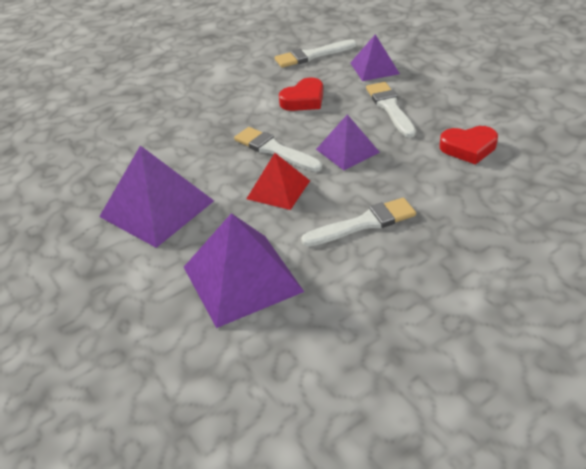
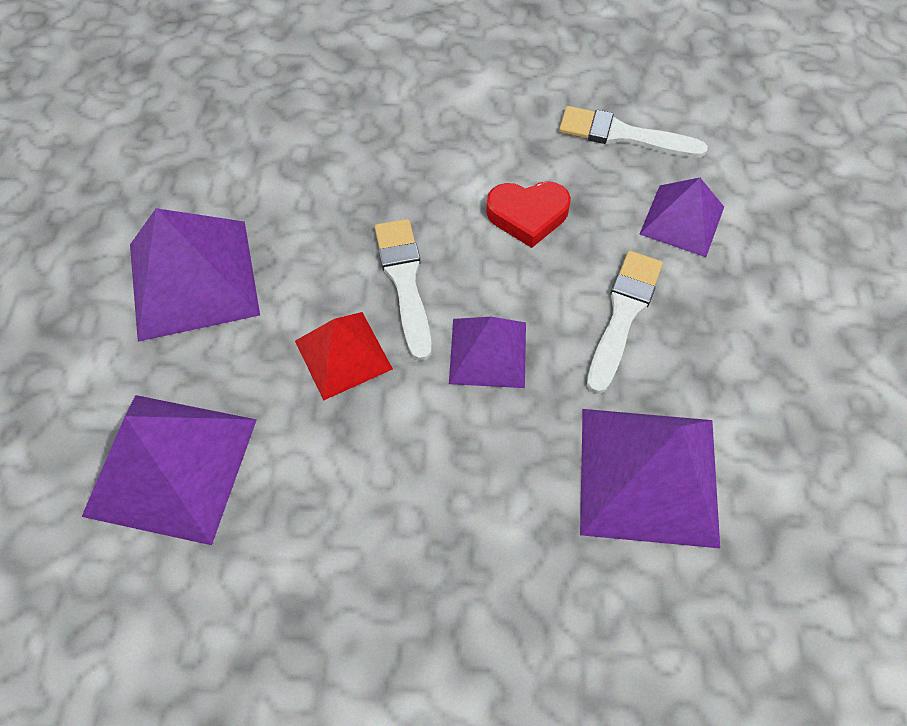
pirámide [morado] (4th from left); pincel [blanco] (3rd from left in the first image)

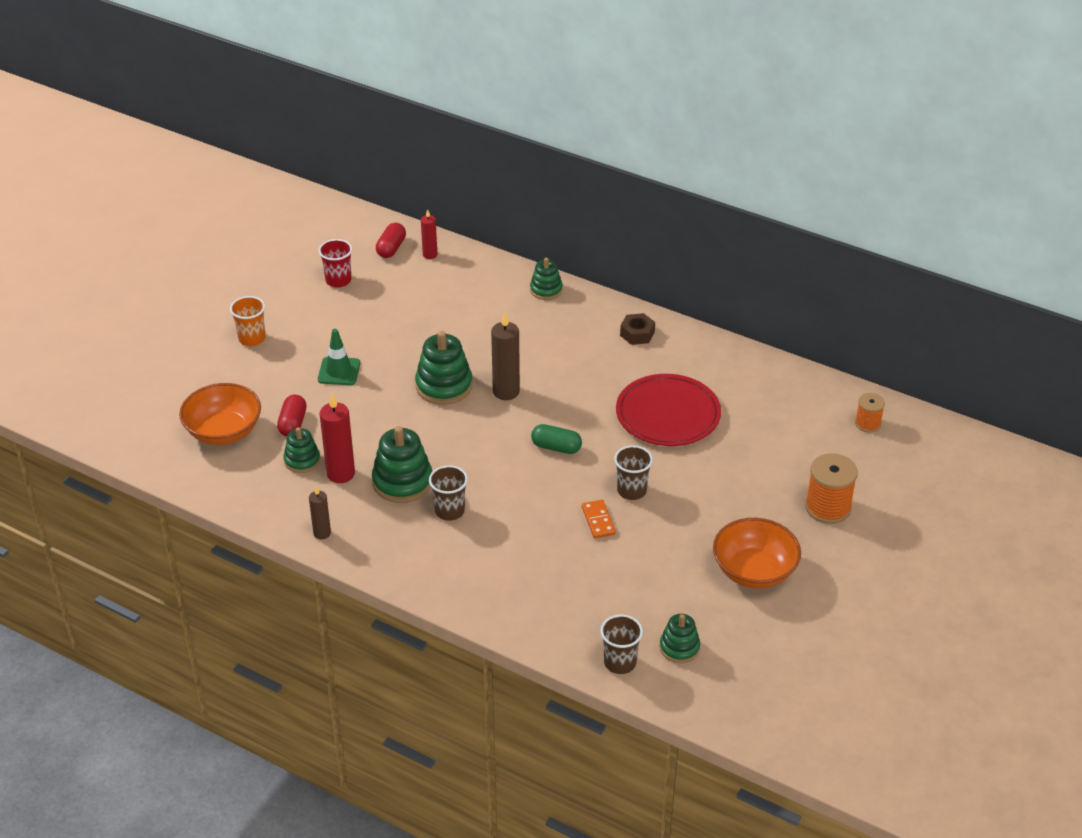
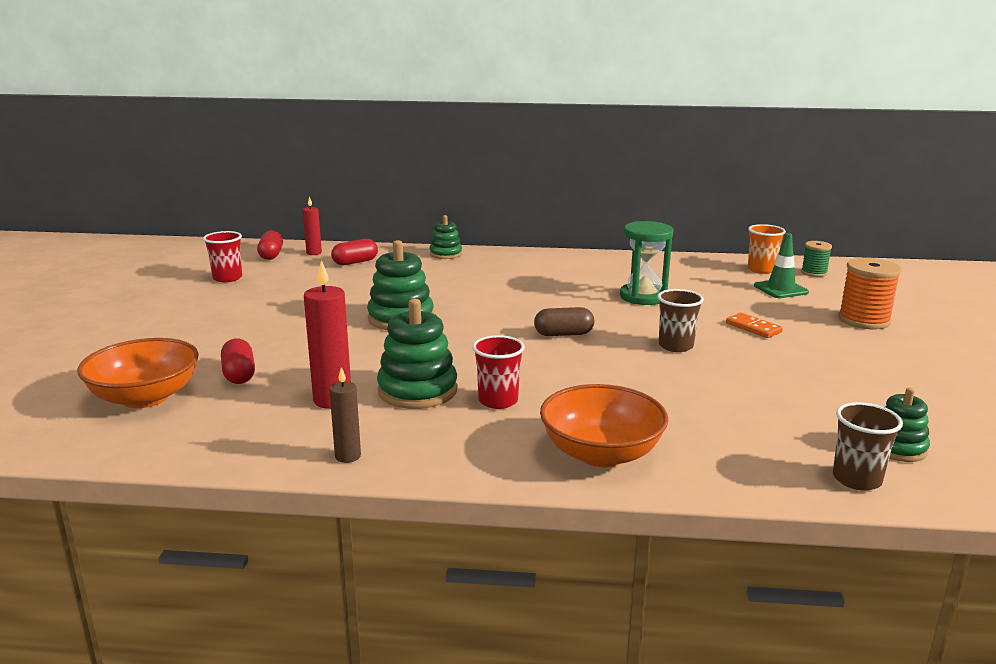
cápsula [rojo] (3rd from left); vaso [rojo] (2nd from left); cápsula [marrón]; cuenco [naranja] (2nd from left); reloj de arena [verde]; ficha de dominó [naranja]; vaso [naranja]; cono de tráfico [verde]; carrete [verde]; juguete apilable [verde] (1st from left in the first image); vela [marrón] (2nd from left in the first image); tuerca [marrón]

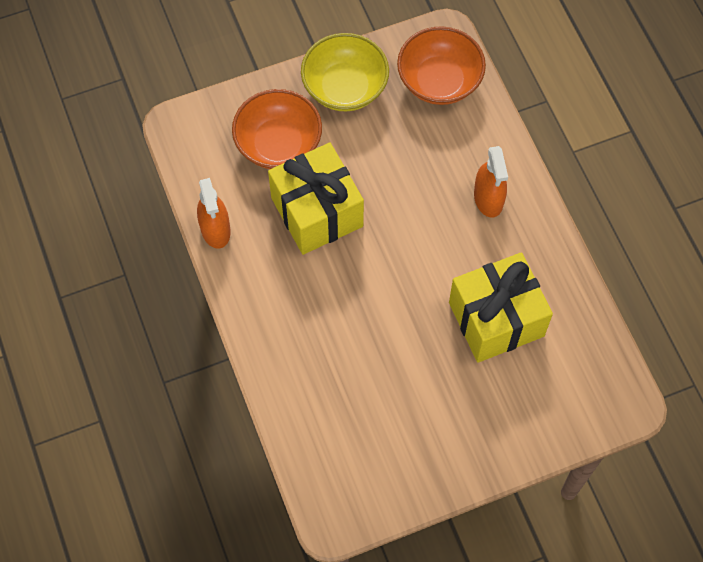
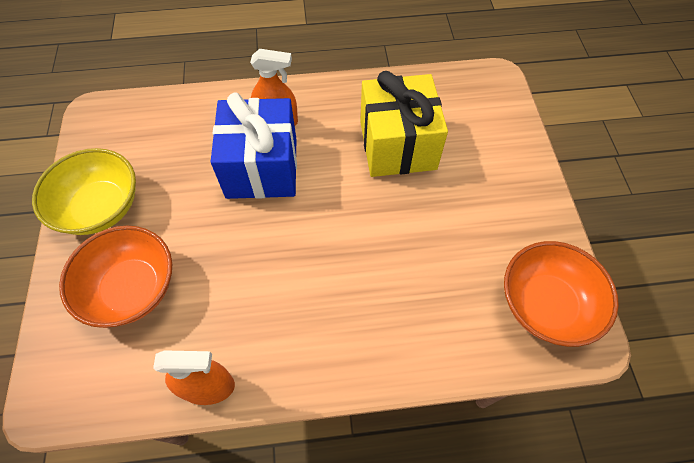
regalo [azul]; cuenco [naranja] (2nd from left); regalo [amarillo] (1st from left in the first image)

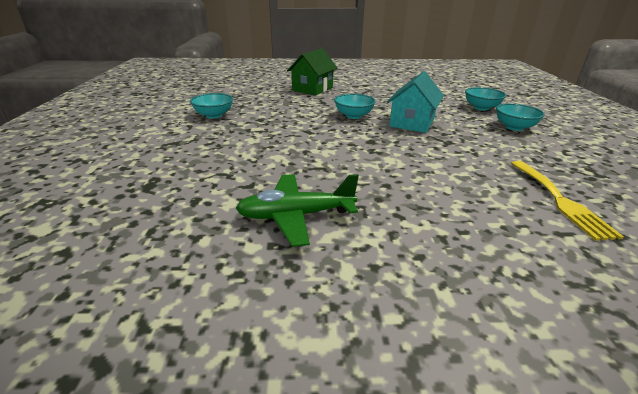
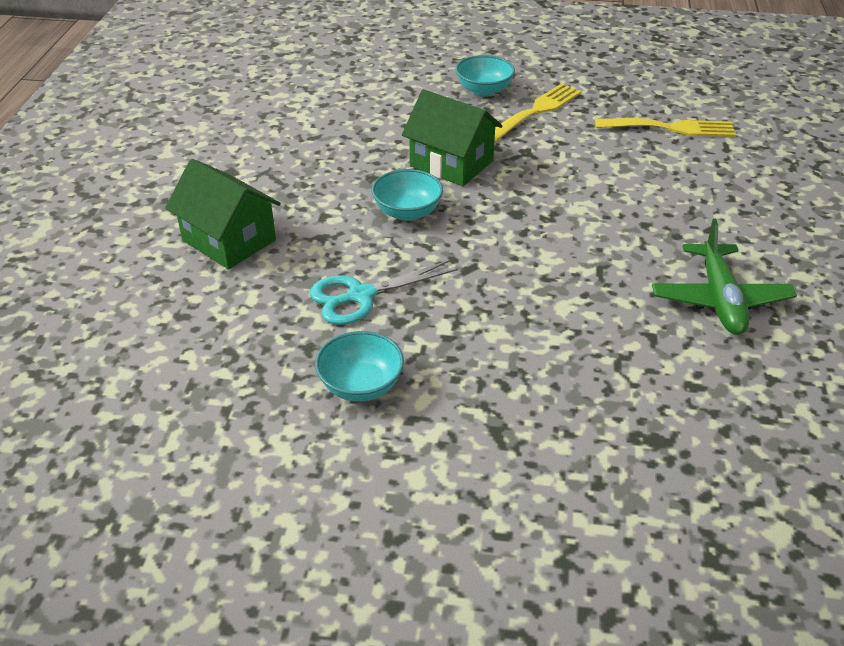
tijeras [turquesa]; casa [verde] (2nd from left); tenedor [amarillo] (1st from left); cuenco [turquesa] (3rd from left in the first image)

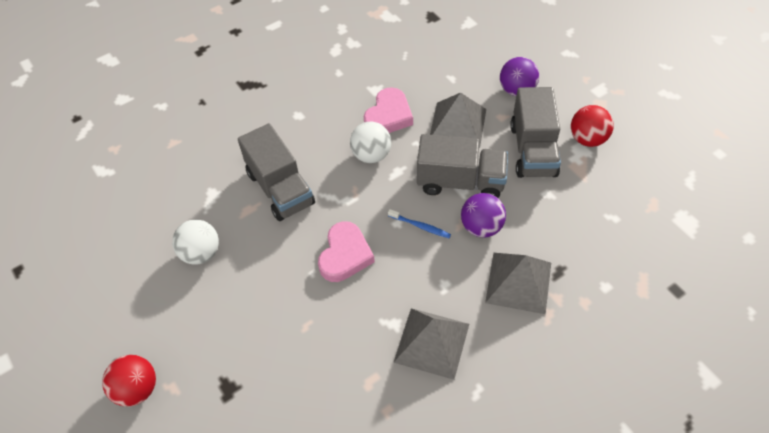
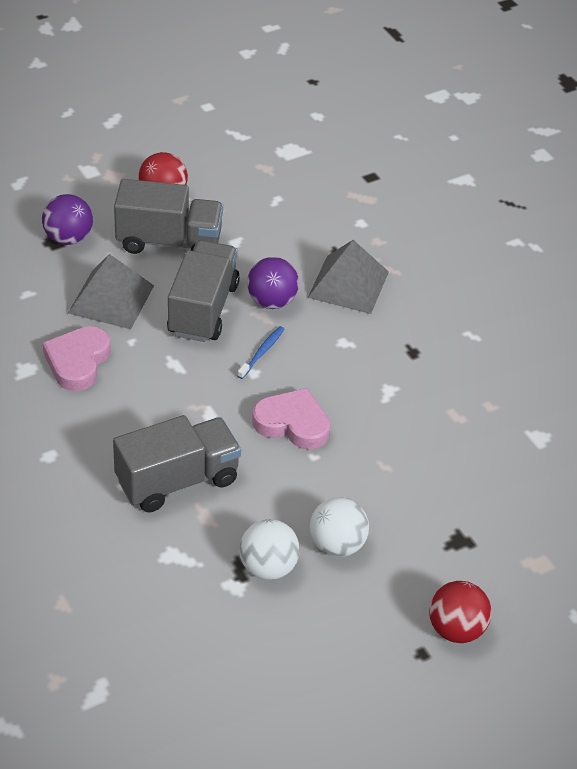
corazón [rosa] (1st from left); pelota [blanco] (2nd from left); pirámide [gris] (1st from left in the first image)

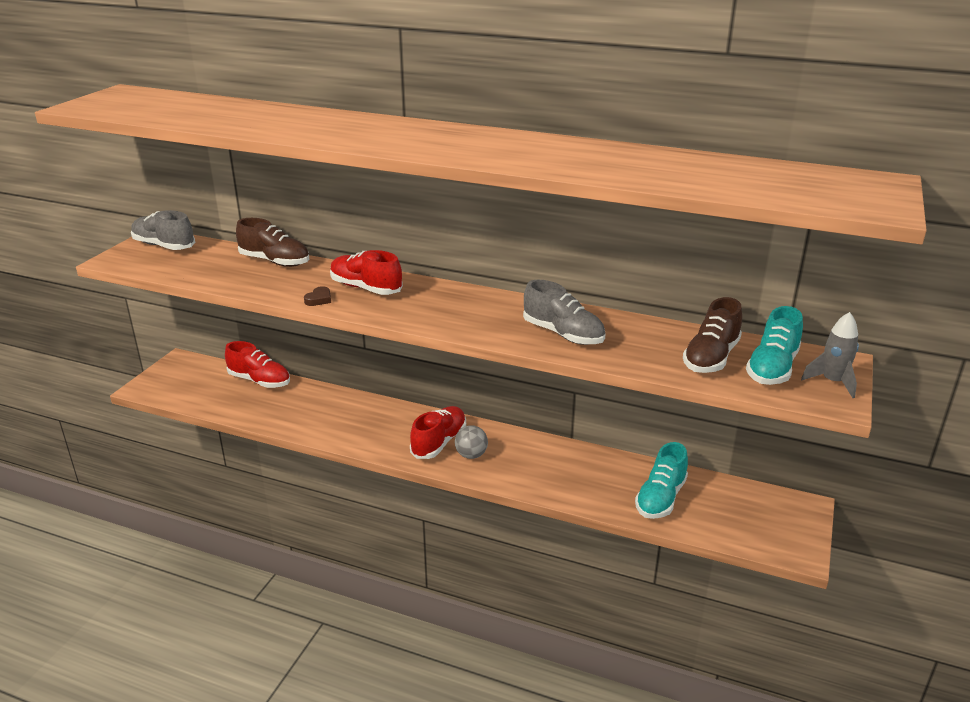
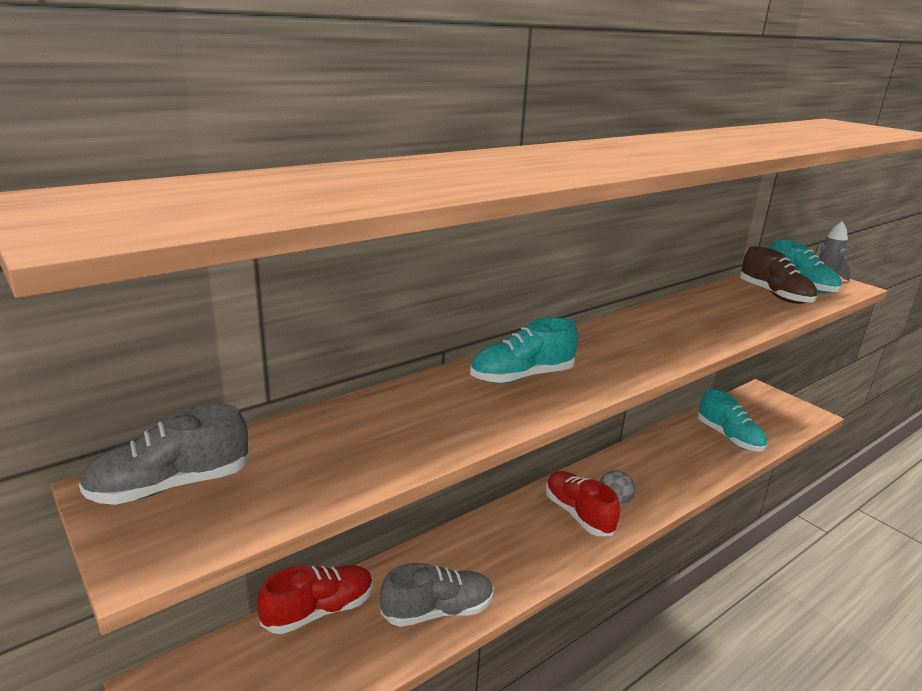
zapato [gris] (2nd from left); zapato [turquesa] (1st from left); zapato [marrón] (1st from left in the first image); corazón [marrón]

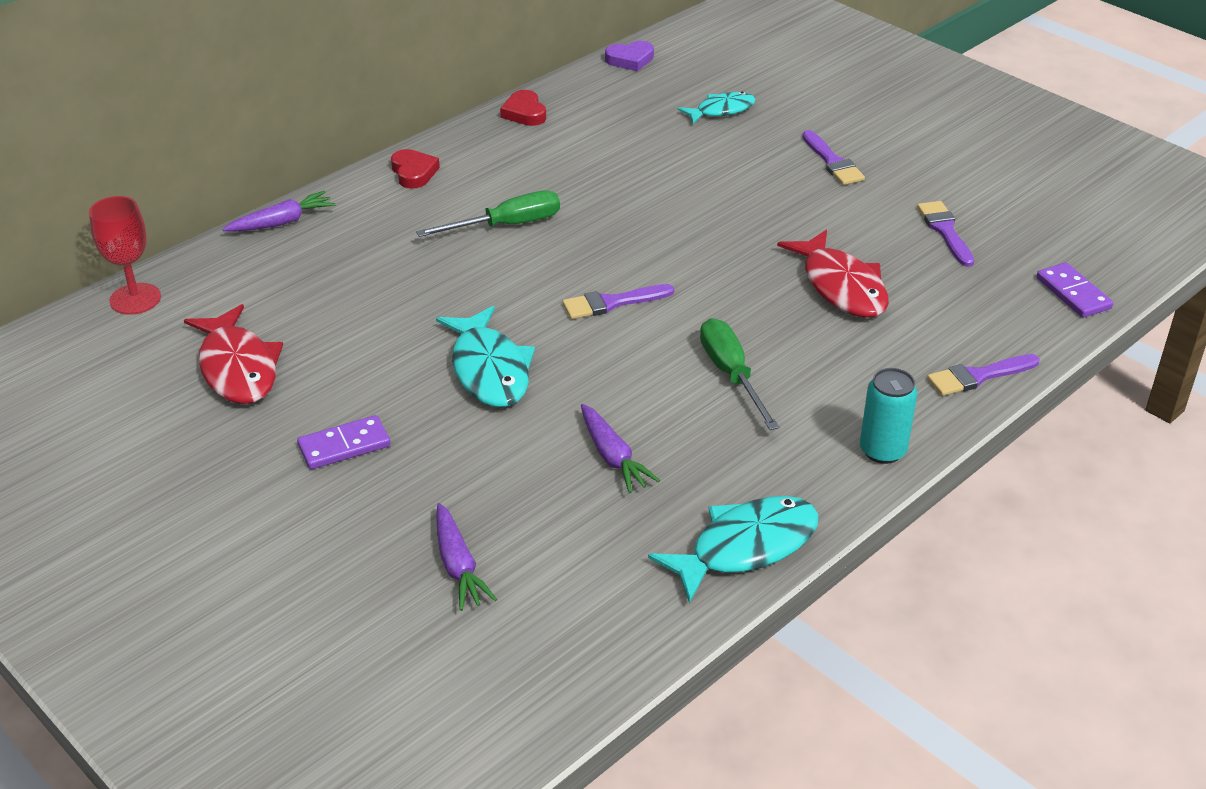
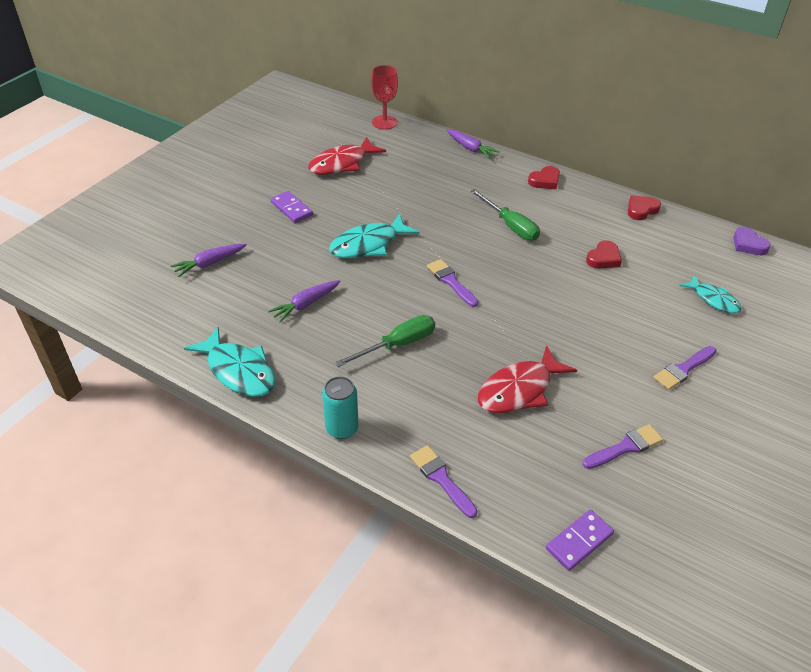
corazón [rojo] (2nd from left)

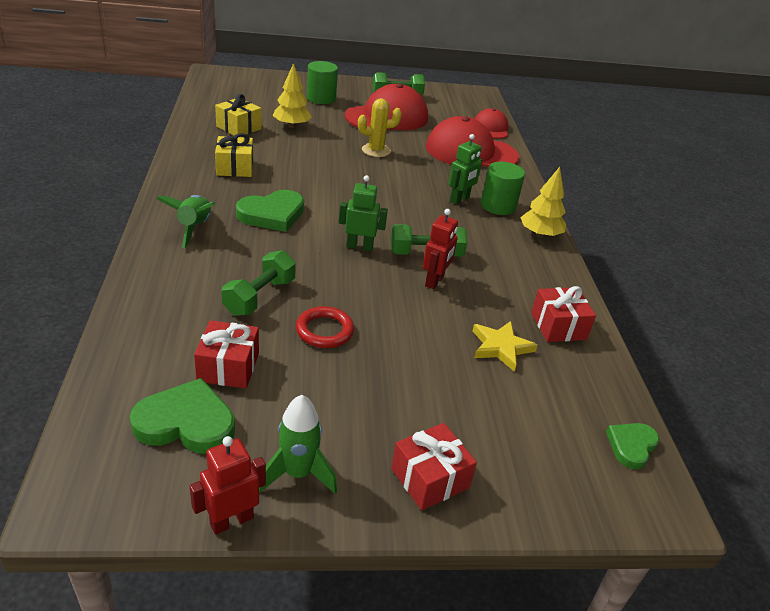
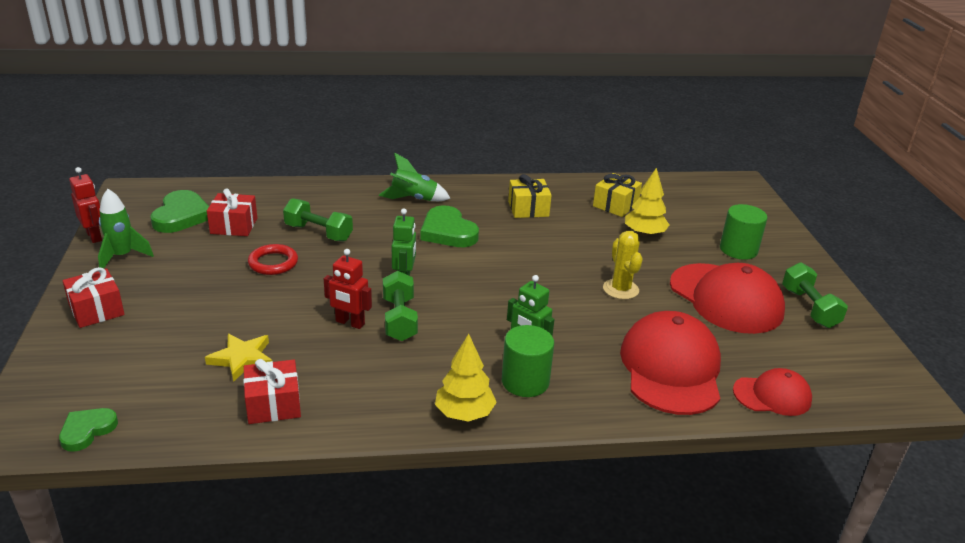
corazón [verde] (1st from left)

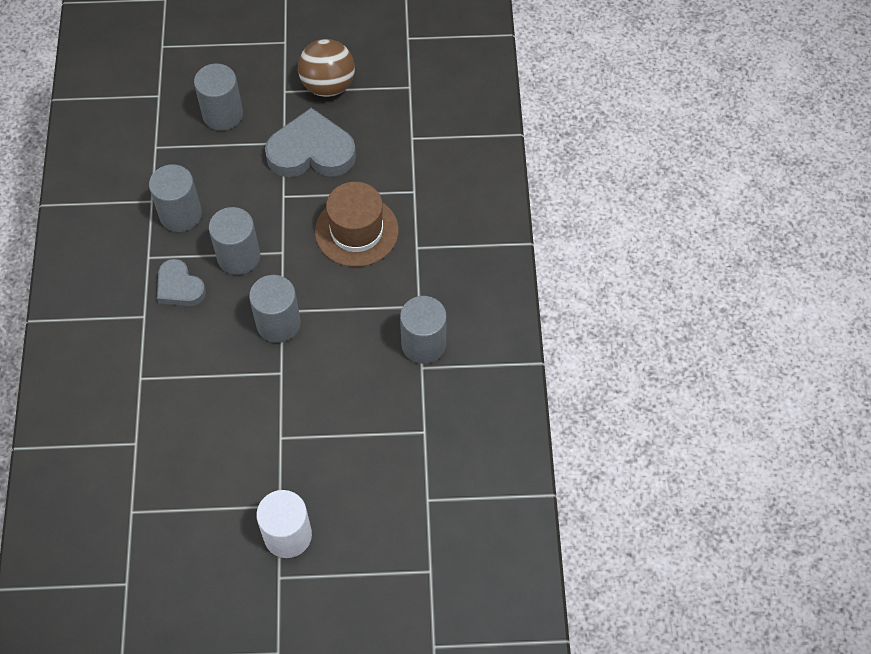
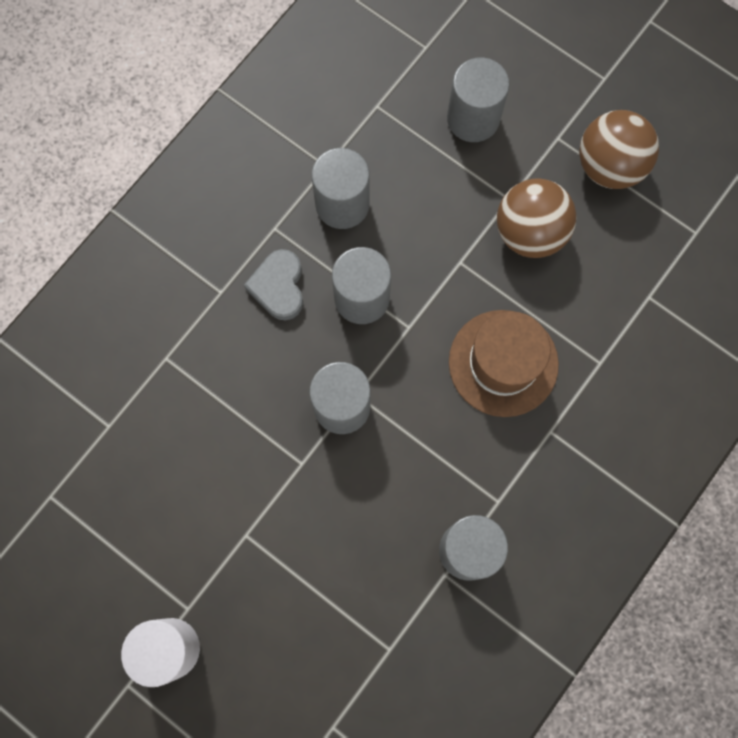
pelota [marrón] (1st from left)

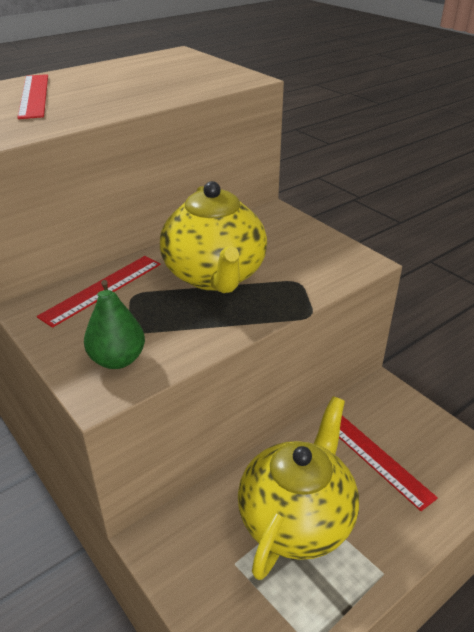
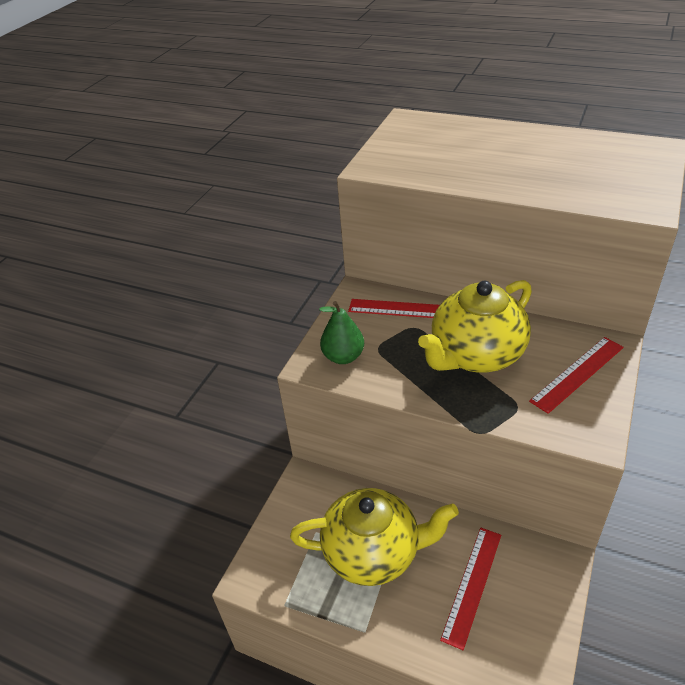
regla [rojo] (3rd from left)

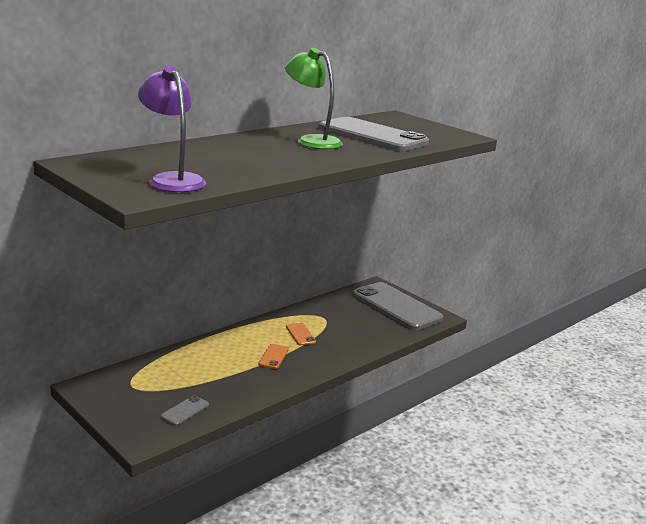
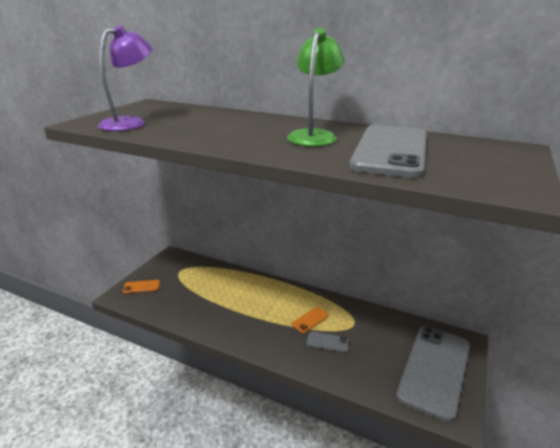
móvil [naranja] (1st from left); móvil [gris] (1st from left)

